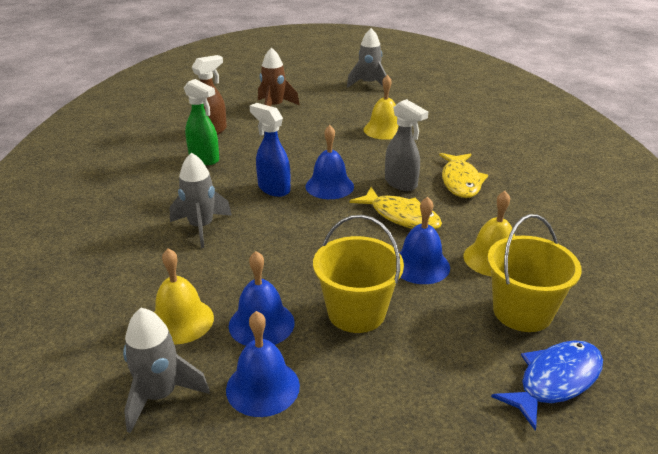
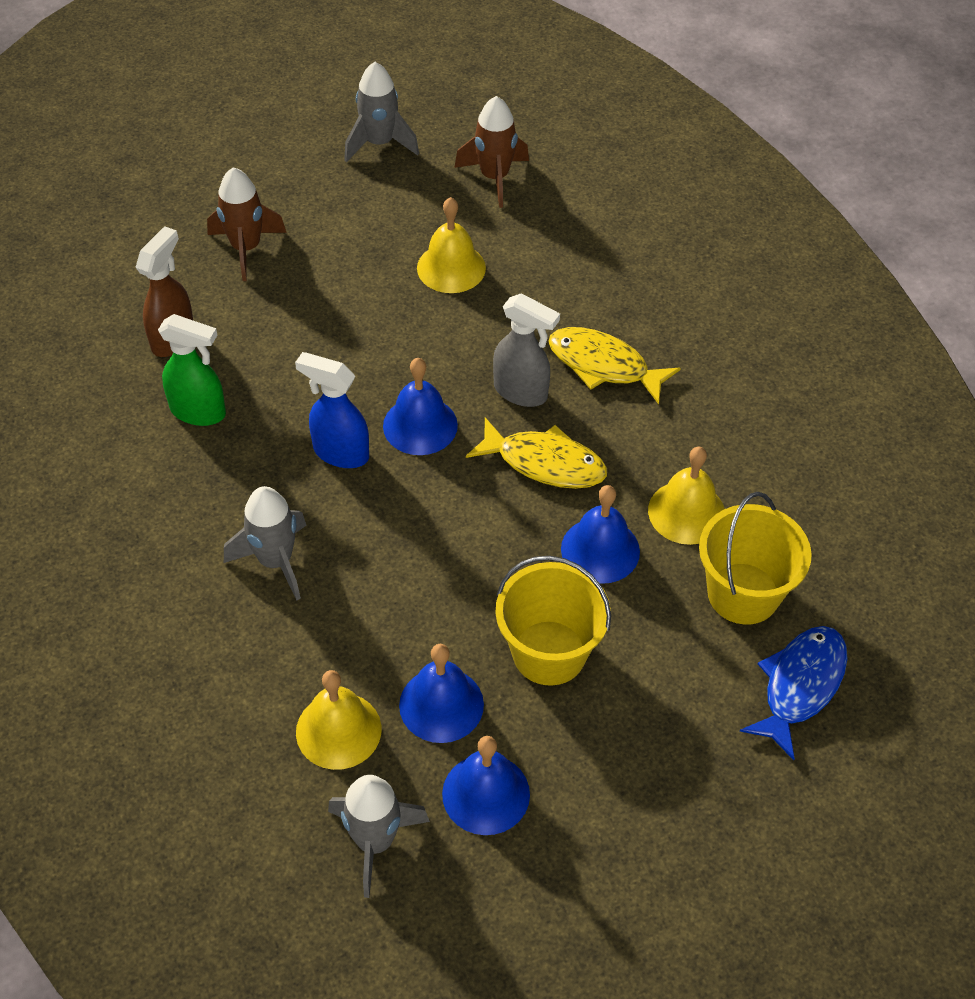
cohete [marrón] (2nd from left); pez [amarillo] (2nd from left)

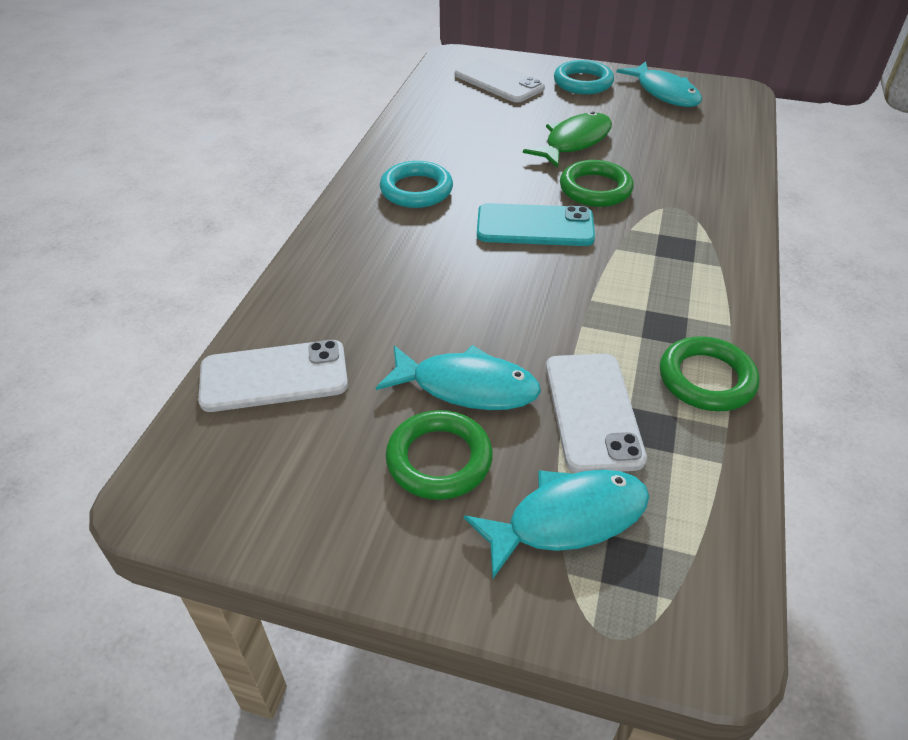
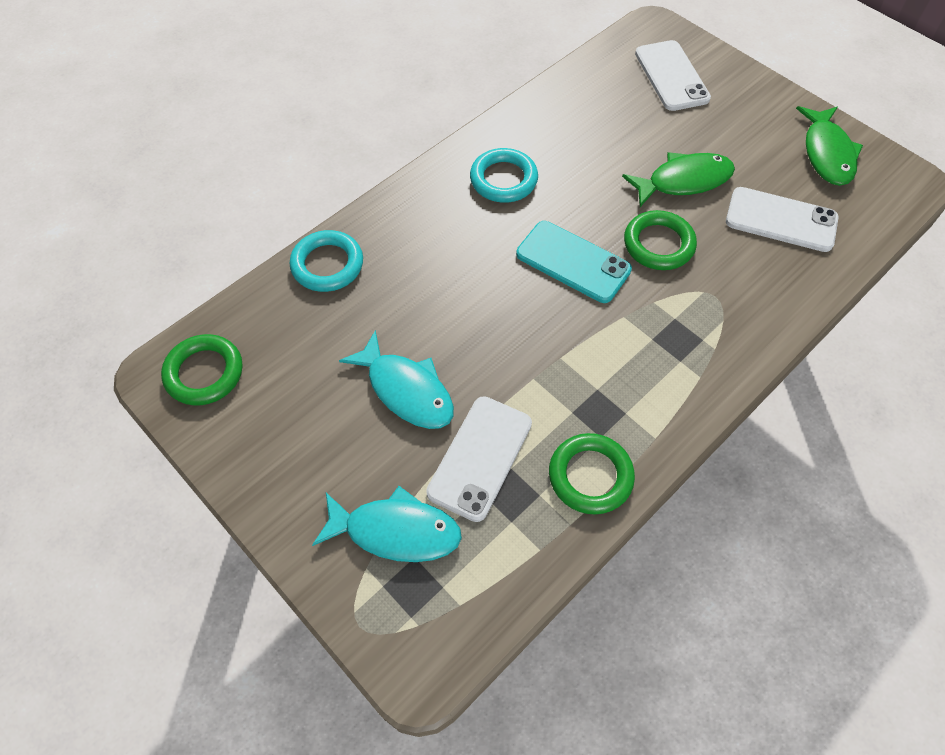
anillo [verde] (1st from left); anillo [turquesa] (1st from left); móvil [blanco] (3rd from left); pez [verde] (2nd from left)

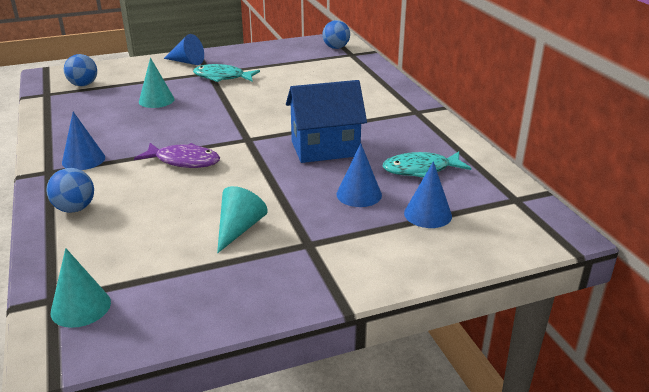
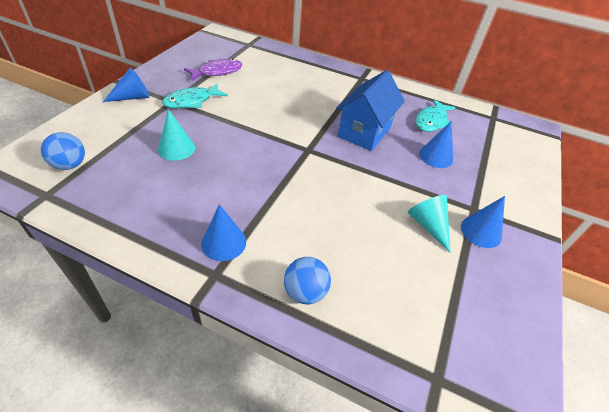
pez [morado]; cono [azul] (4th from left); cono [turquesa] (1st from left in the first image); pelota [azul] (3rd from left in the first image)

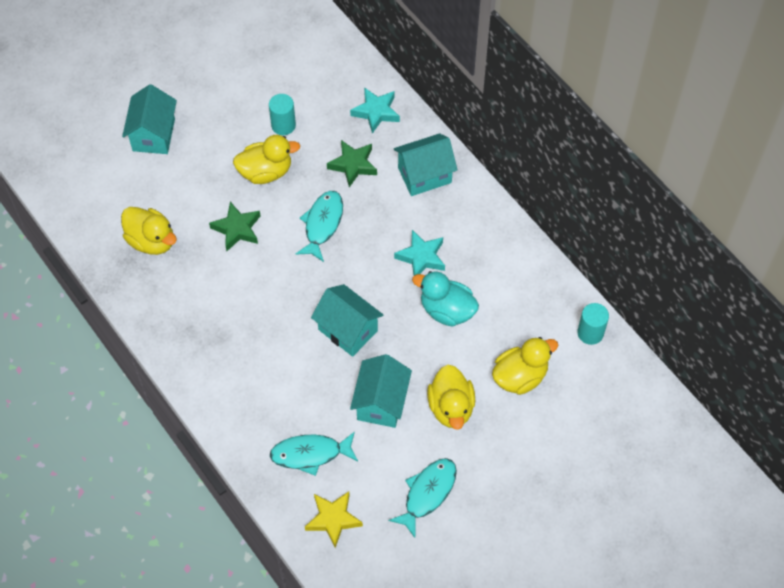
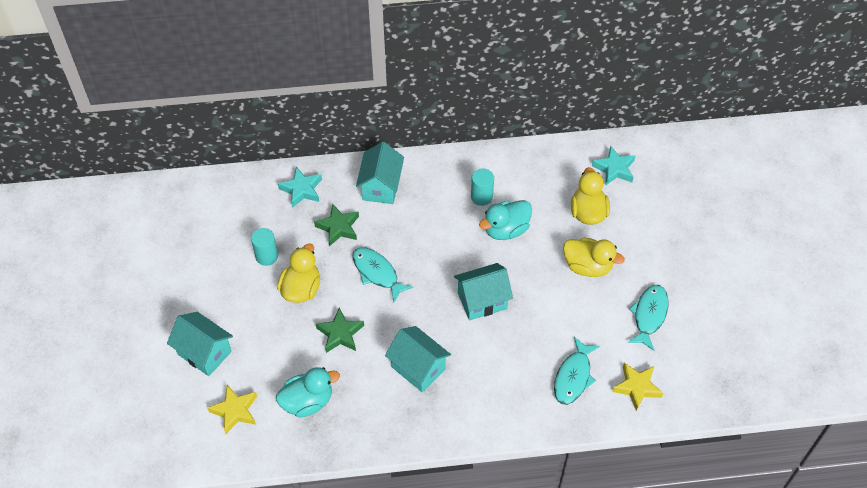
estrella [amarillo] (1st from left); pato [turquesa] (1st from left); casa [turquesa] (3rd from left); cilindro [turquesa] (2nd from left); estrella [turquesa] (2nd from left); pez [turquesa] (3rd from left)

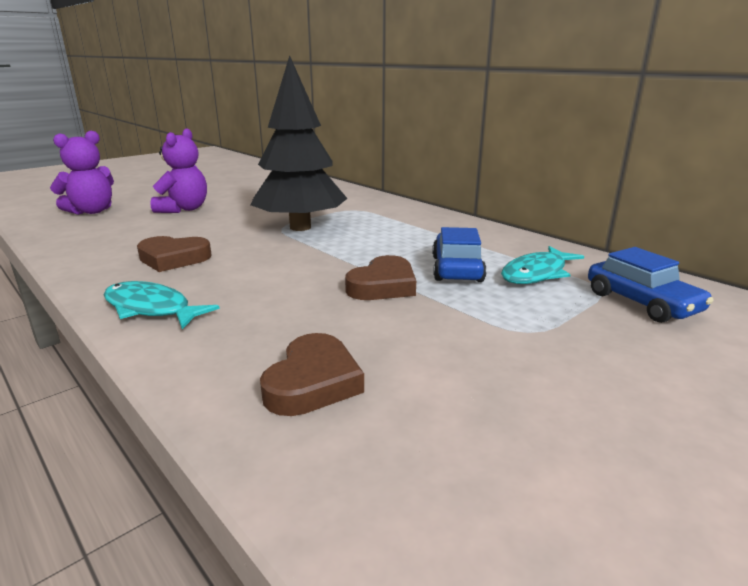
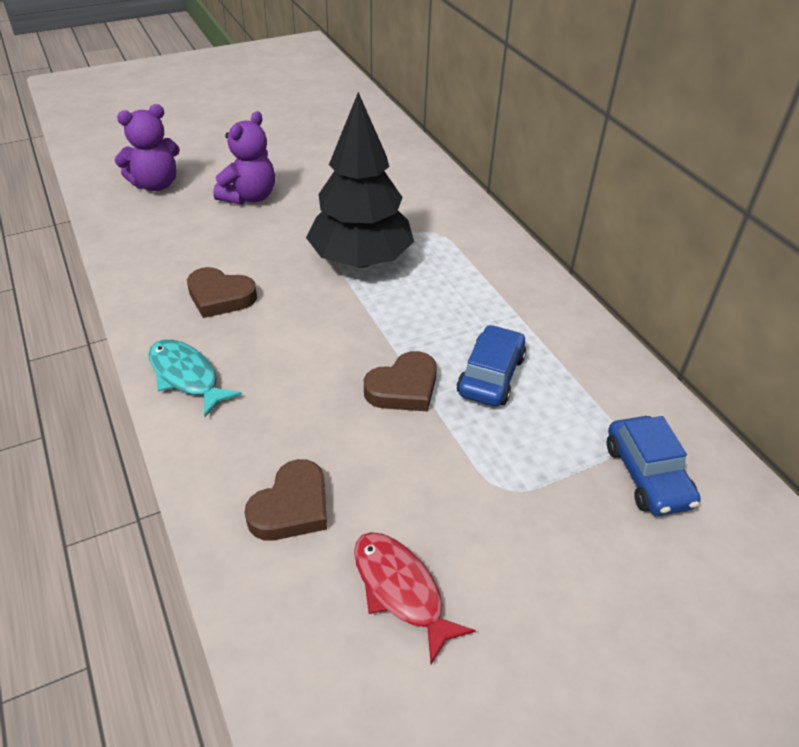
pez [rojo]; pez [turquesa] (2nd from left in the first image)

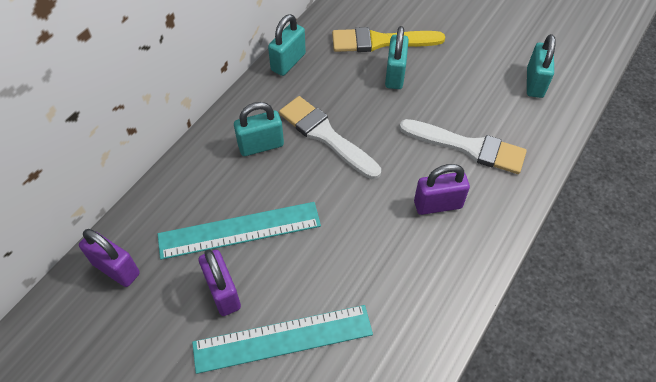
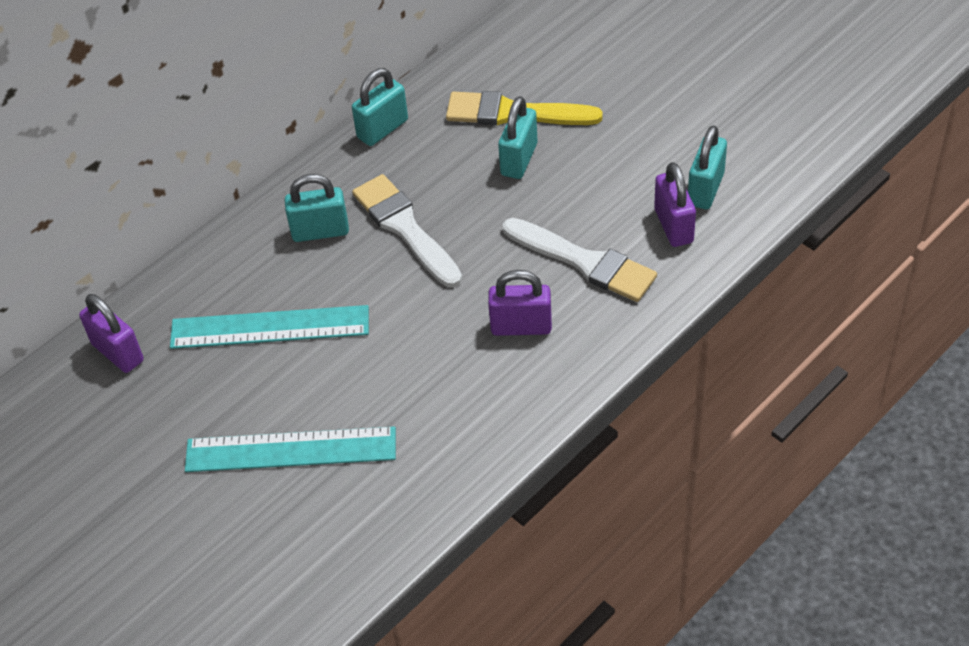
candado [morado] (3rd from left)

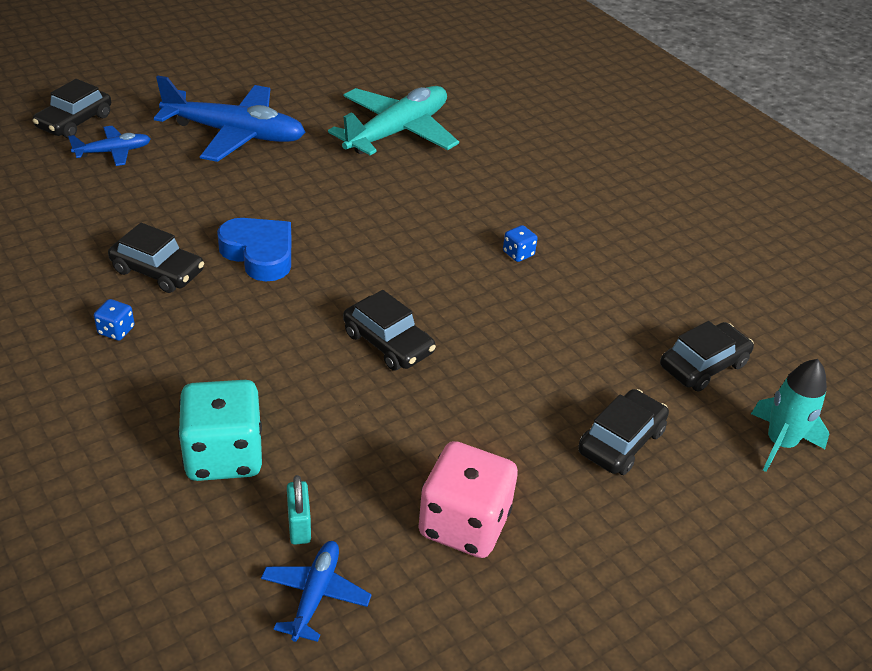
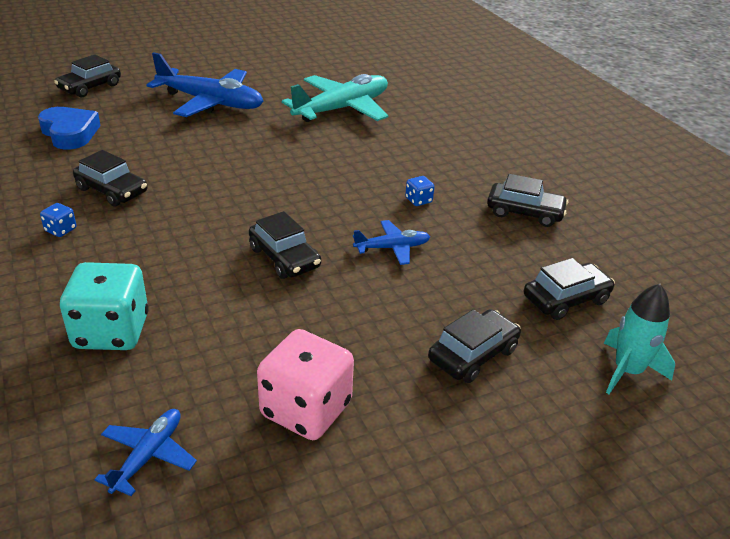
corazón [azul]; avión [azul] (3rd from left); coche [negro] (5th from left); candado [turquesa]

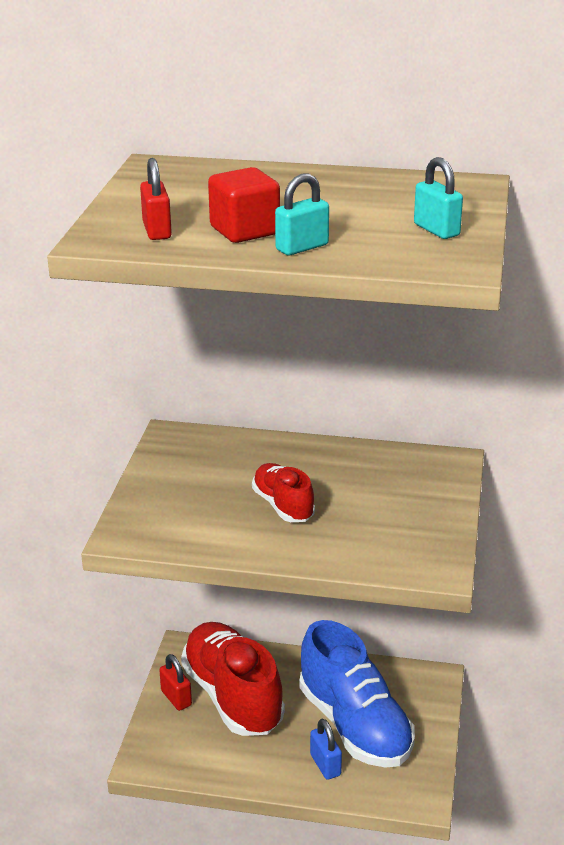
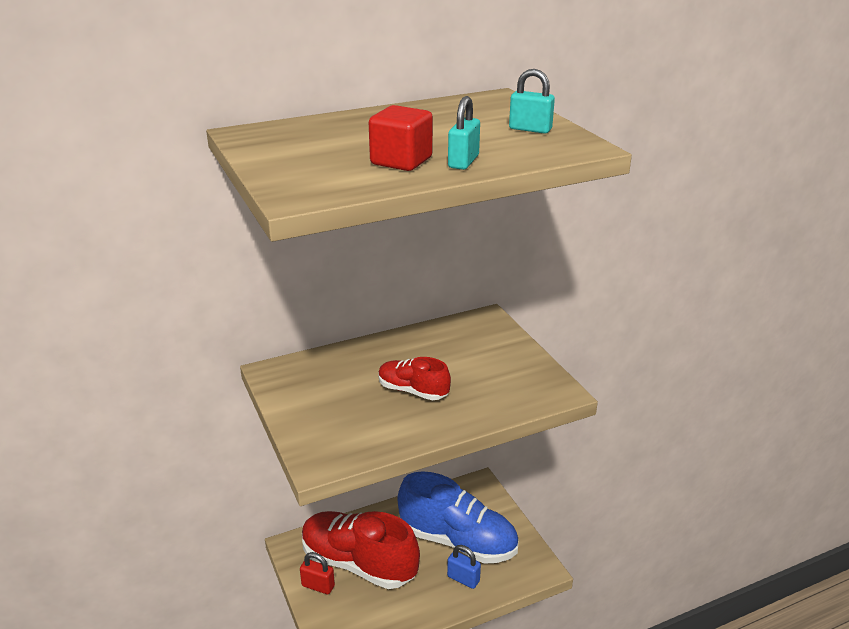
candado [rojo] (1st from left in the first image)

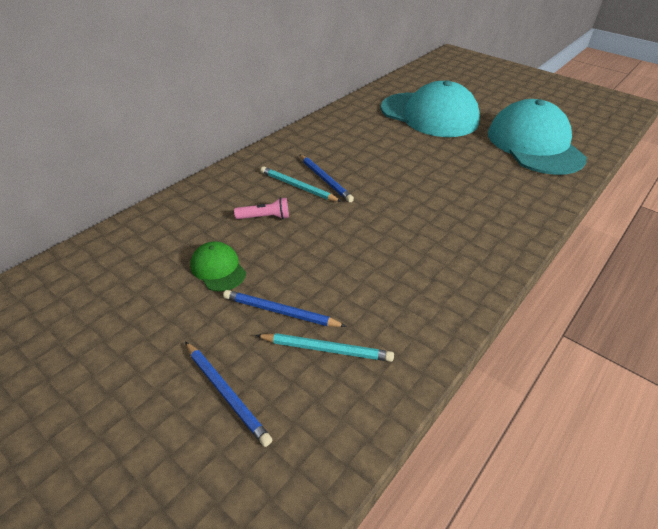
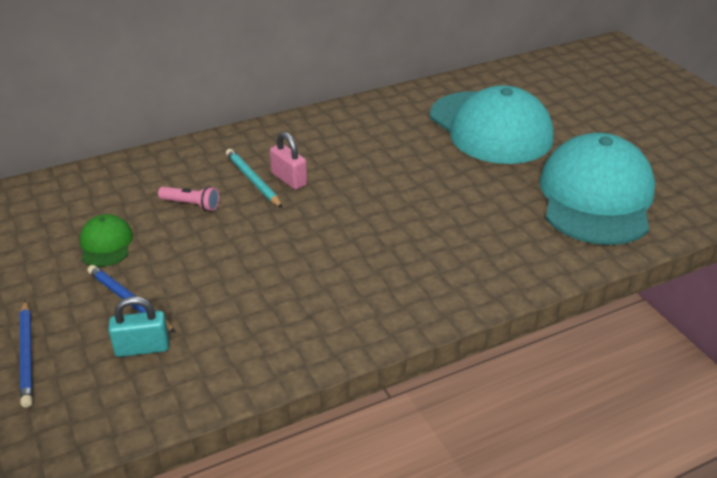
candado [turquesa]; candado [rosa]

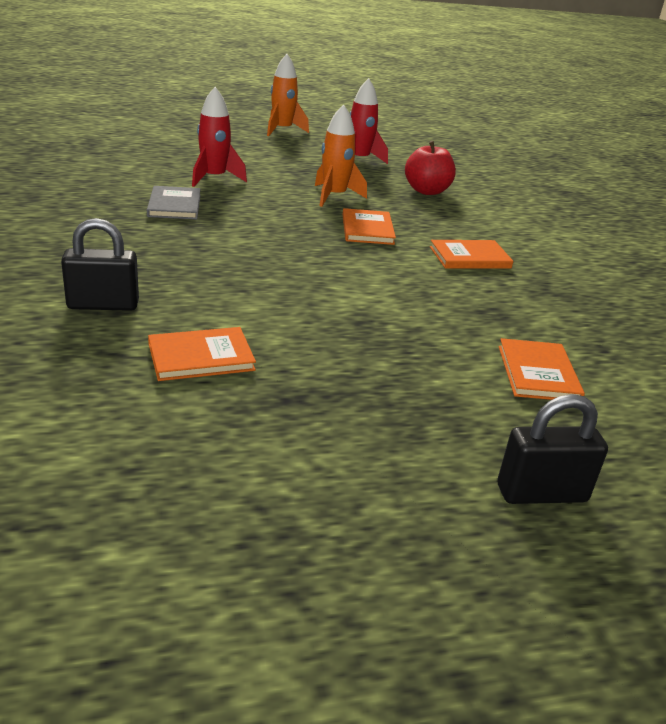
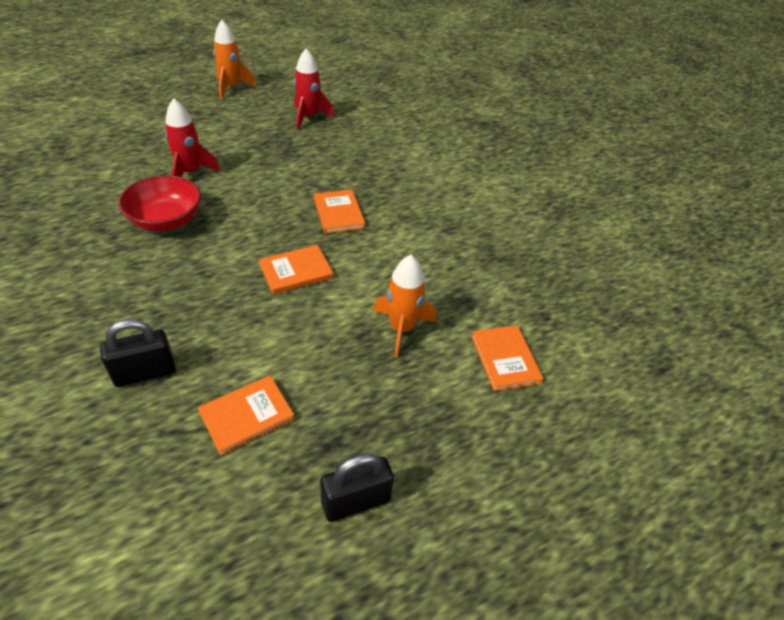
cuenco [rojo]; libro [naranja] (2nd from left); candado [negro] (2nd from left); cohete [naranja] (2nd from left); manzana [rojo]

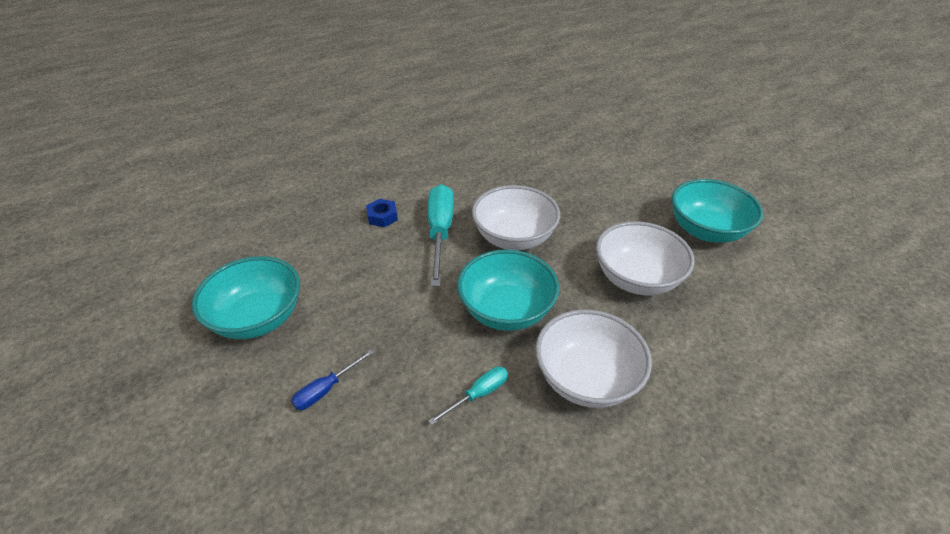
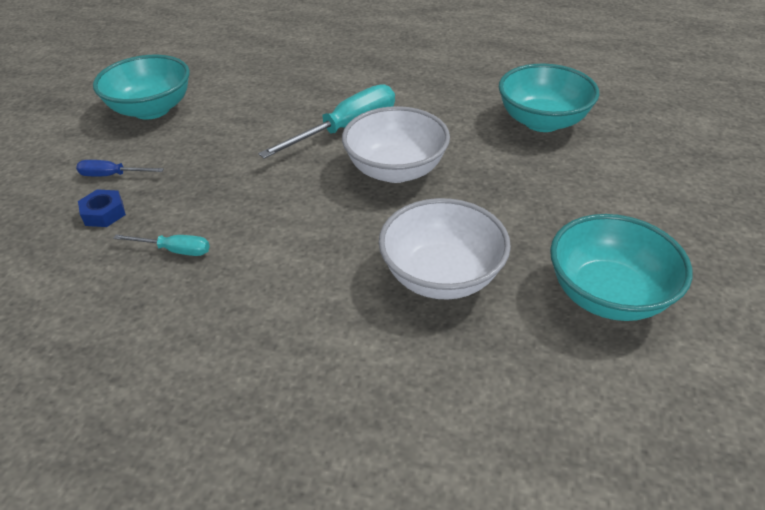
tuerca [azul]; cuenco [turquesa] (2nd from left); cuenco [blanco] (2nd from left in the first image)

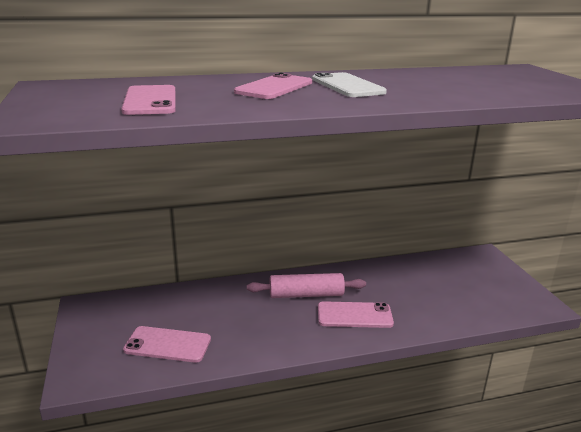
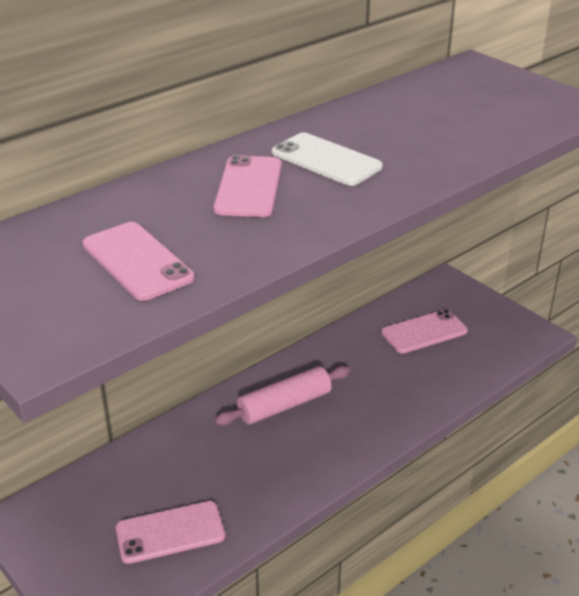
móvil [rosa] (4th from left)

